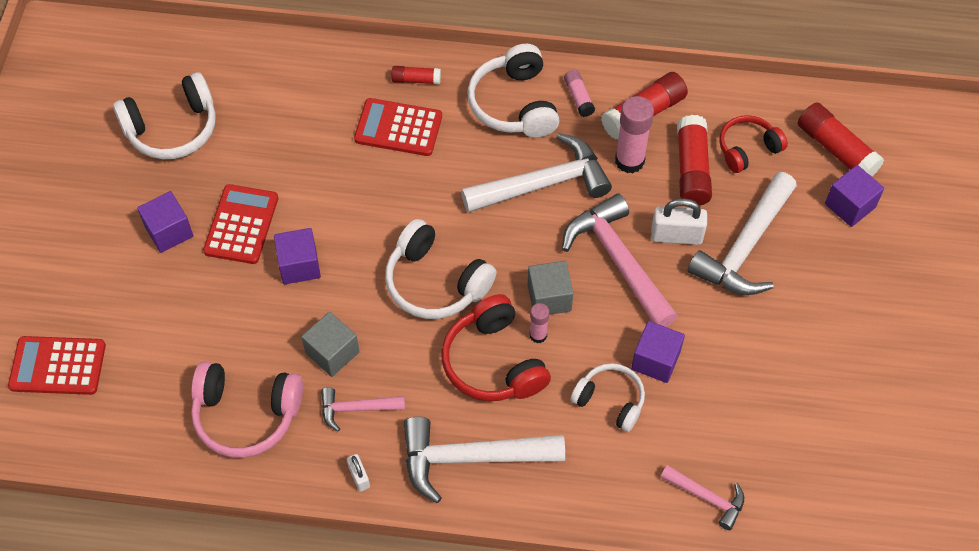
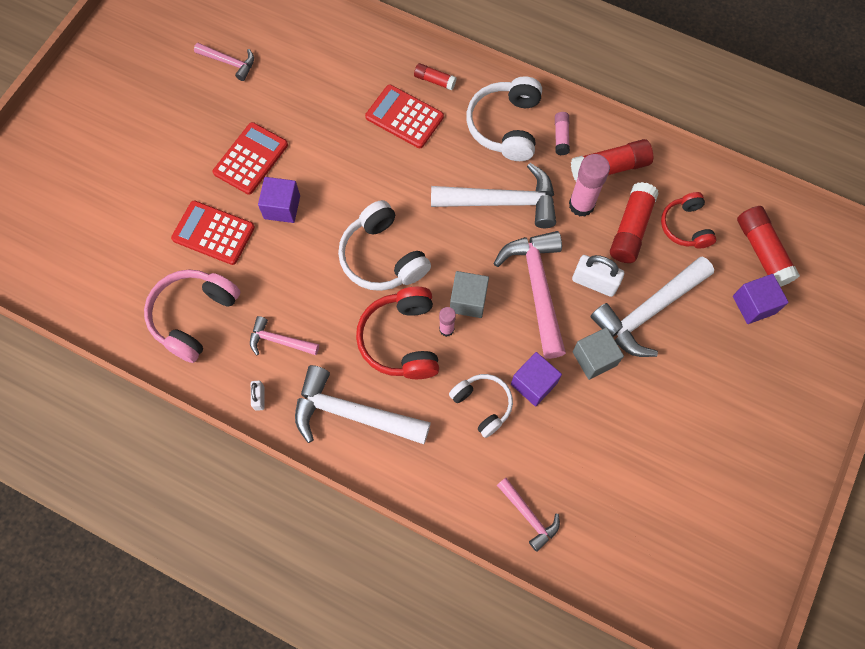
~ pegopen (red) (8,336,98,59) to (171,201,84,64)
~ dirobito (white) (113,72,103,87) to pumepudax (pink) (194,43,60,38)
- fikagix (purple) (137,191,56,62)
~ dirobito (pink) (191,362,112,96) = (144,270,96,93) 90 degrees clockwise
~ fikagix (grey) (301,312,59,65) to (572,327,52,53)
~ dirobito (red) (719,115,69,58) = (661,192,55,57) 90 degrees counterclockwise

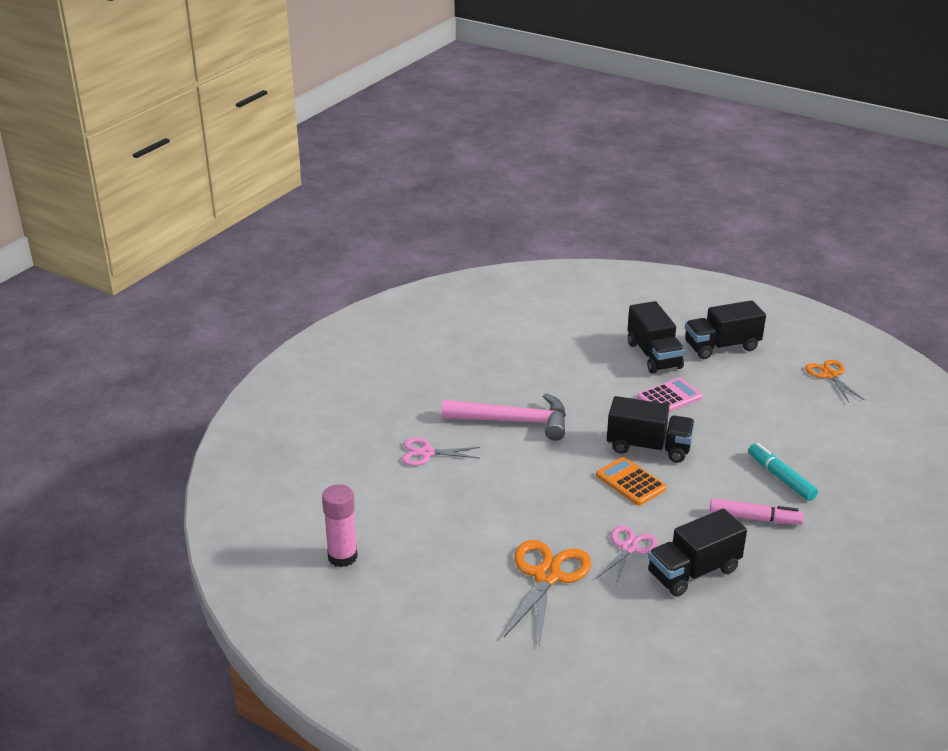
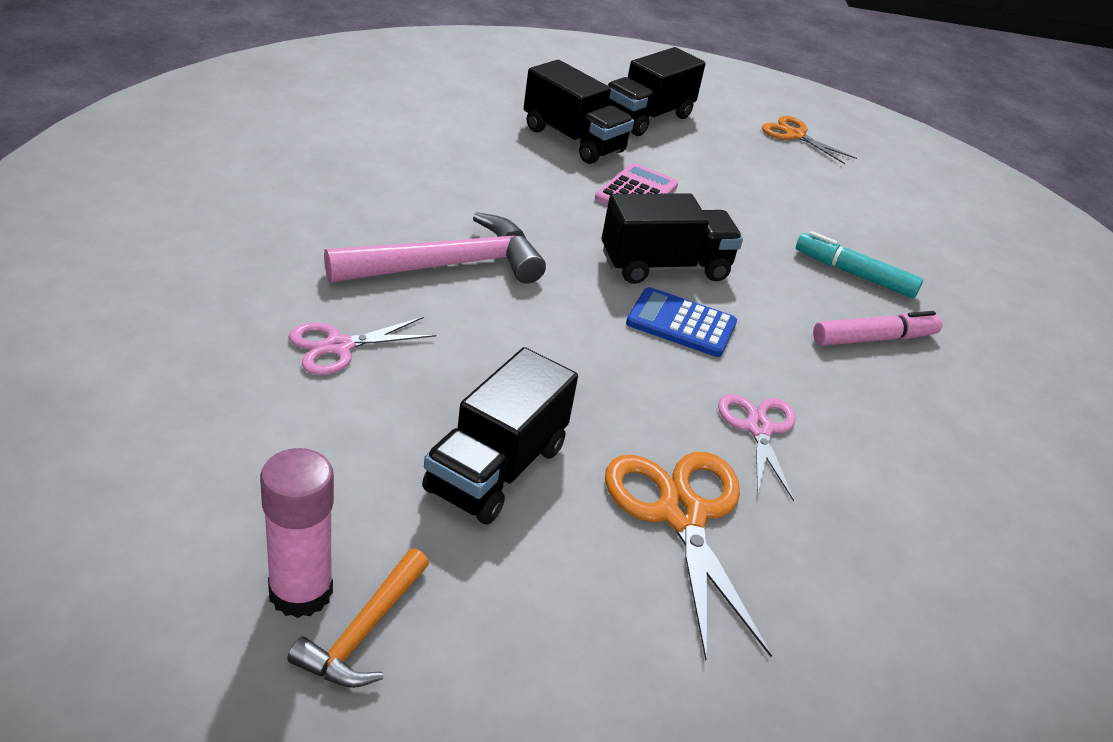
~ pegopen (orange) (596,457,71,48) to pegopen (blue) (626,287,111,70)
~ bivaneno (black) (648,509,99,88) to (422,347,156,177)
+ pumepudax (orange) (287,549,142,139)

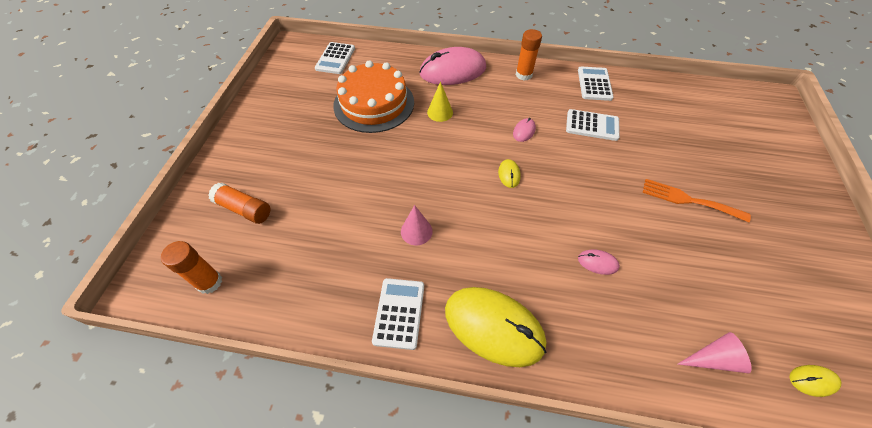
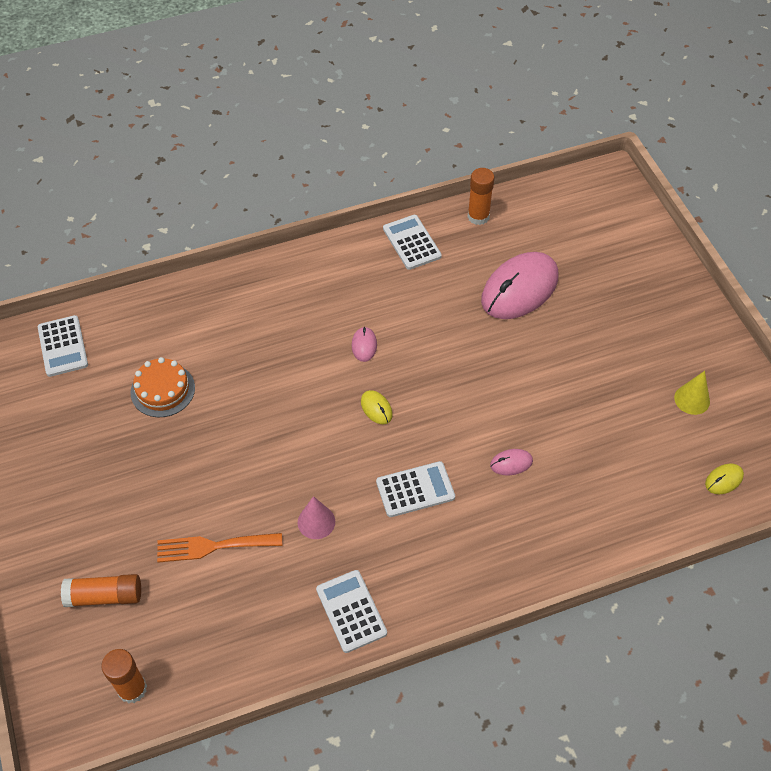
~ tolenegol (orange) (333,60,81,73) = (130,357,65,60) x0.58
~ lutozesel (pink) (419,47,67,38) to (481,252,77,67)
~ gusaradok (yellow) (427,81,26,41) to (674,371,36,44)
- lutozesel (yellow) (445,287,101,80)
~ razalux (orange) (516,29,26,52) to (468,168,26,57)
~ pegopen (white) (566,109,54,32) to (376,461,79,56)
~ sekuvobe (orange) (643,179,108,43) to (157,533,125,30)
- gusaradok (pink) (678,332,74,41)

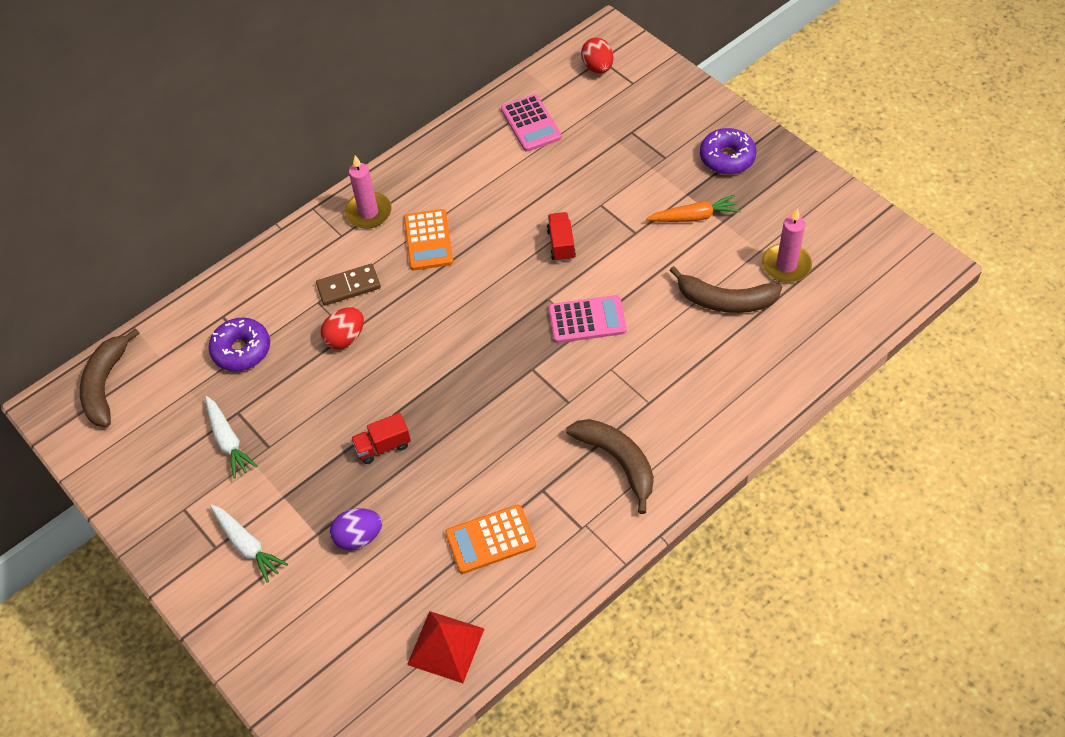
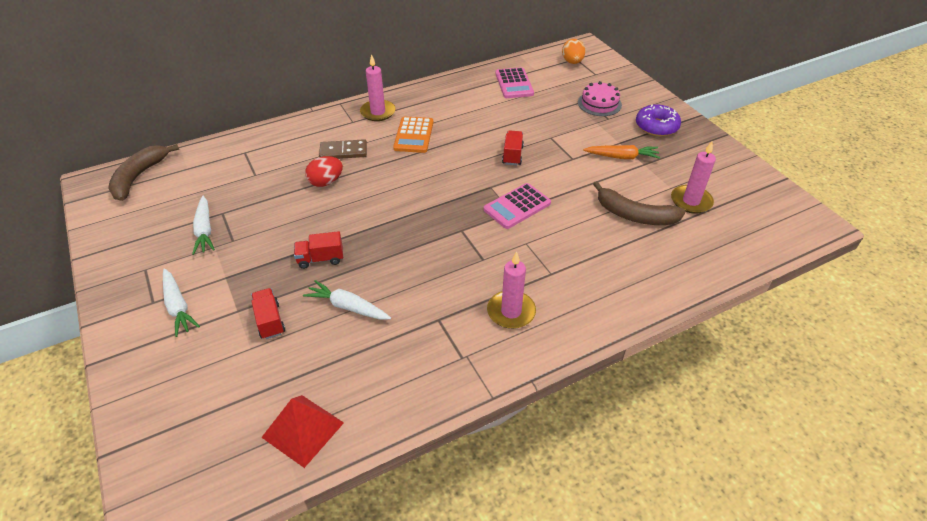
- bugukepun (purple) (209,318,61,53)
~ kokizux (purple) (330,508,52,42) to bivaneno (red) (251,288,34,51)
- pegopen (orange) (445,504,91,70)
~ pegopen (pink) (548,295,79,48) = (484,183,67,46) 135 degrees clockwise
~ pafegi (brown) (567,419,87,95) to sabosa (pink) (487,251,49,78)
~ kokizux (red) (581,38,32,35) to kokizux (orange) (562,39,23,25)
+ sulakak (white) (303,280,88,40)
+ tolenegol (pink) (578,81,44,35)

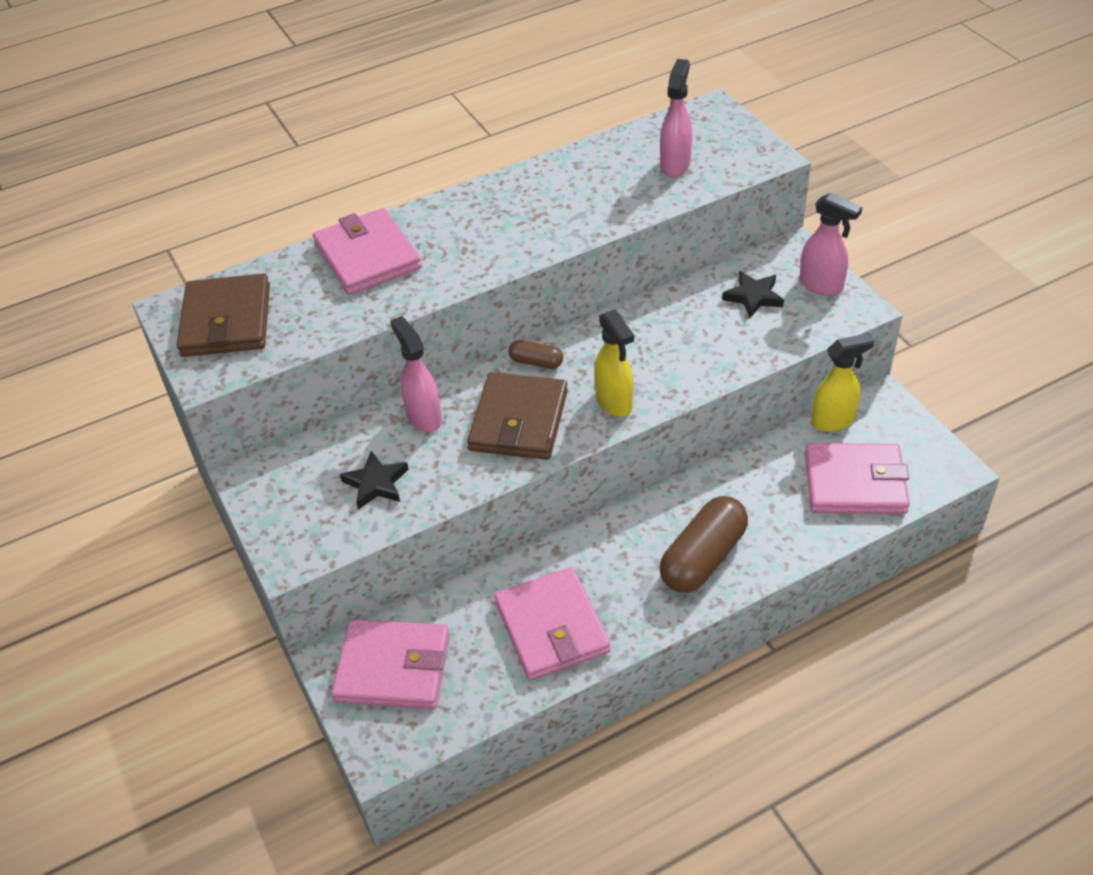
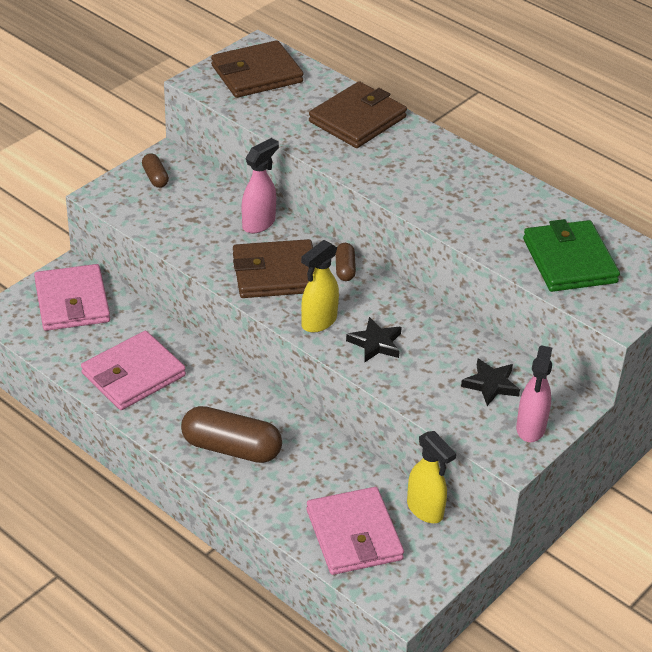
~ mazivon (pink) (313,208,109,87) to mazivon (brown) (309,81,98,67)
~ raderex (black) (340,451,69,58) to (346,317,56,45)
~ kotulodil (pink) (660,59,32,118) to mazivon (green) (523,219,97,73)
+ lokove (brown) (142,153,27,35)

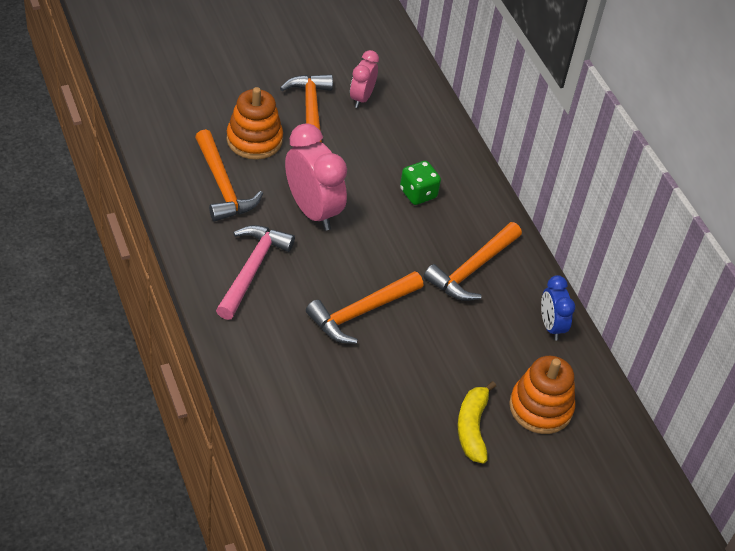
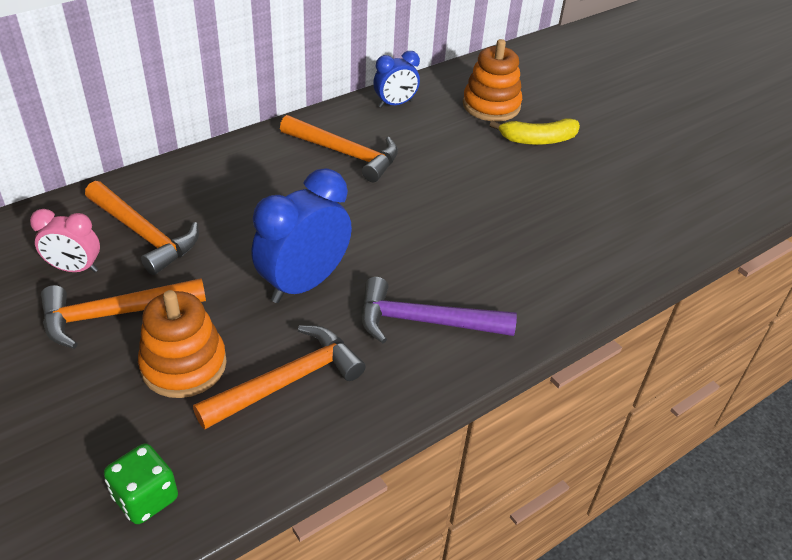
~ pumepudax (pink) (216,225,79,95) to pumepudax (purple) (361,277,156,66)
~ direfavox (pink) (285,123,62,108) to direfavox (blue) (252,168,100,135)
~ pumepudax (orange) (306,271,118,73) to (85,181,114,94)
~ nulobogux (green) (400,161,41,44) to (104,443,74,81)

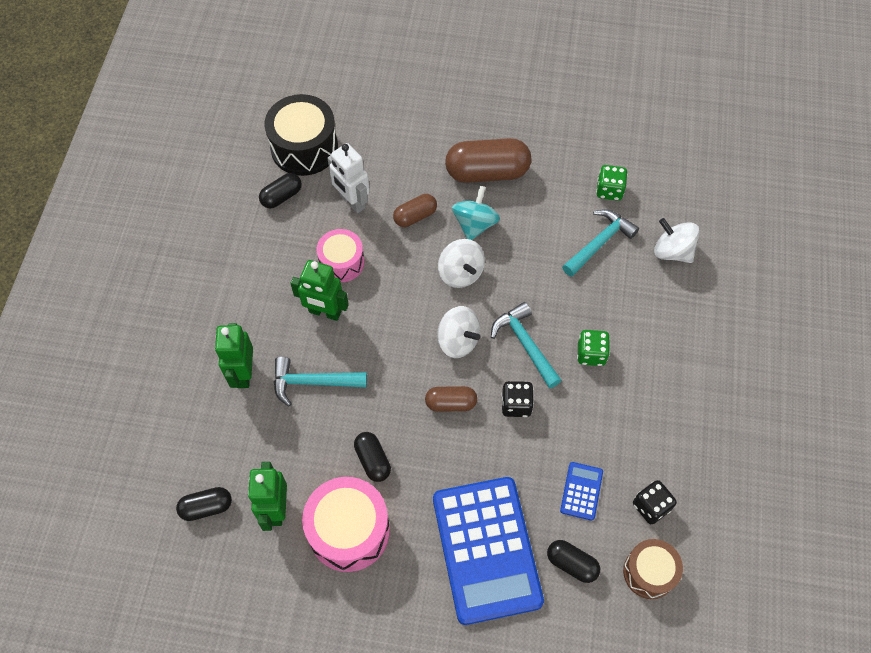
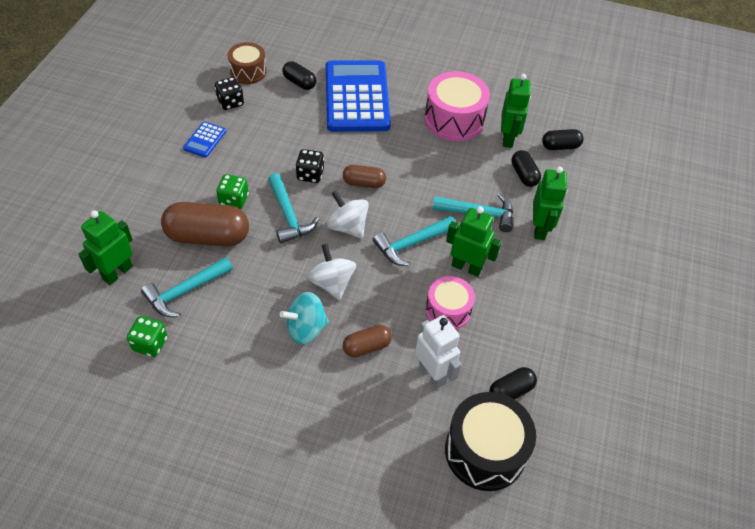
~ lokove (black) (354,432,37,50) to (511,150,30,37)
~ lokove (brown) (445,138,86,45) to (161,202,88,45)
~ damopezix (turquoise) (452,186,48,54) = (280,292,49,52) 45 degrees clockwise
~ pegopen (blue) (560,462,43,59) to (183,121,43,37)
~ damopezix (white) (654,218,46,45) to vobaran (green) (78,210,55,75)
+ pumepudax (turquoise) (373,216,82,50)

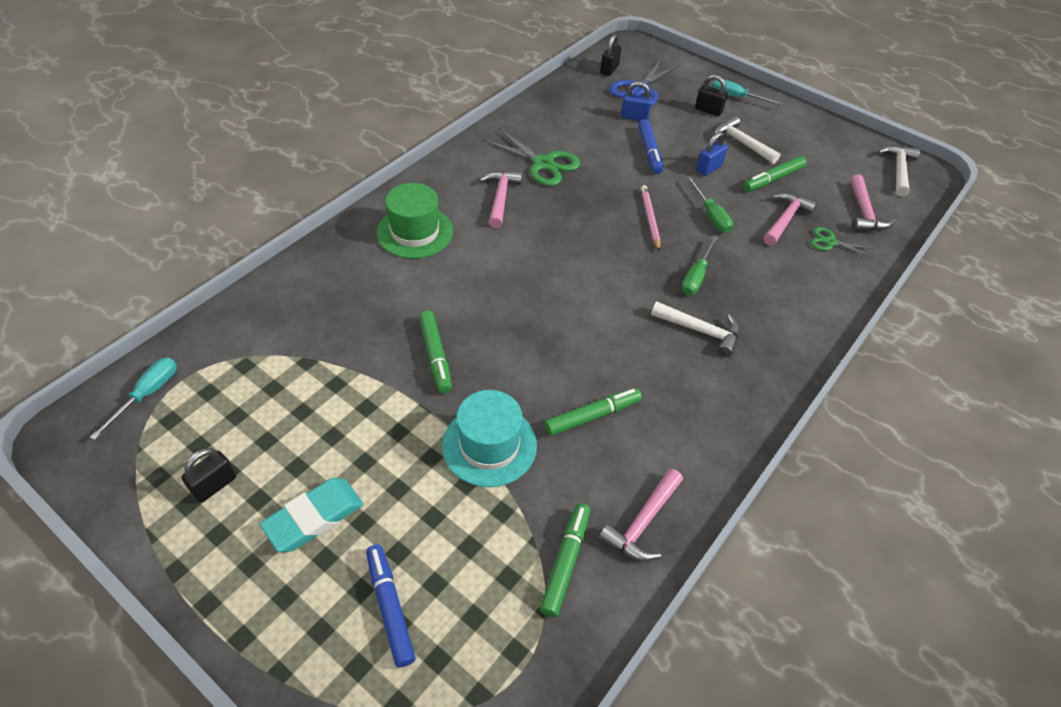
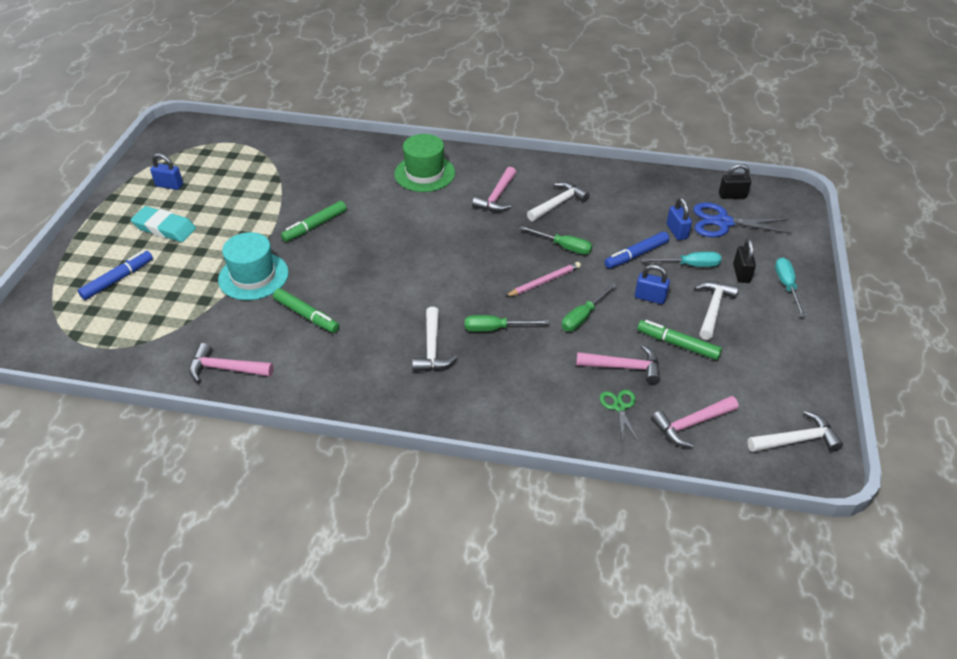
~ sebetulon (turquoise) (90,358,87,82) to (642,252,79,15)
~ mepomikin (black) (181,448,55,55) to mepomikin (blue) (150,154,33,36)
~ pumepudax (pink) (479,170,44,58) = (472,167,44,45) 135 degrees clockwise
~ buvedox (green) (483,128,97,58) to pumepudax (white) (527,182,63,40)
- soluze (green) (540,503,50,114)
+ sebetulon (green) (520,226,72,29)

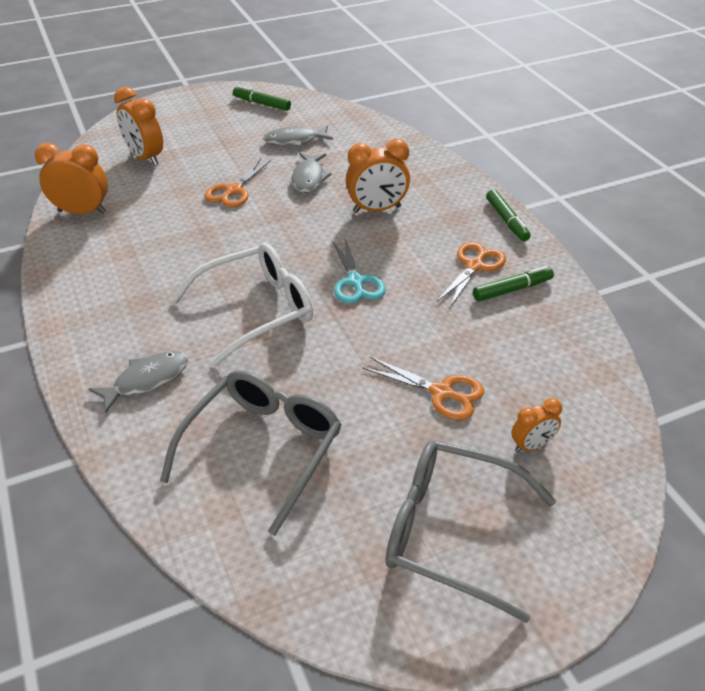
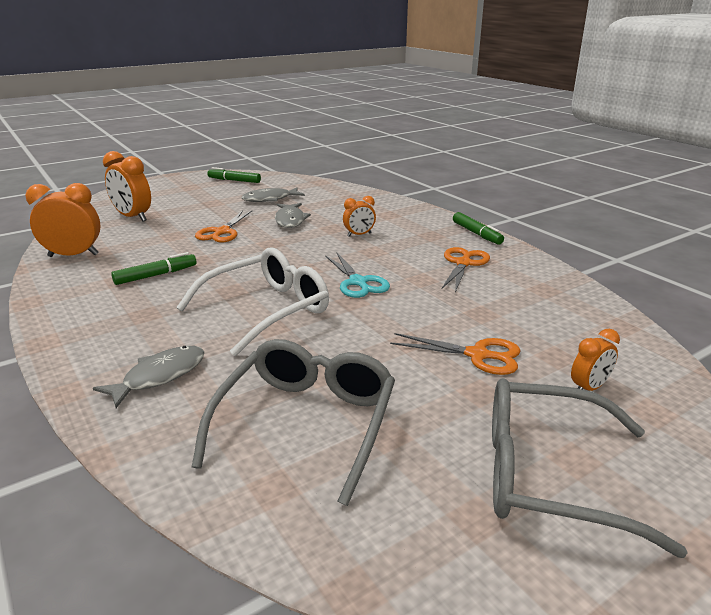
~ direfavox (orange) (346,139,64,74) = (343,196,33,40) x0.57
~ soluze (green) (473,266,81,35) to (111,252,86,33)

